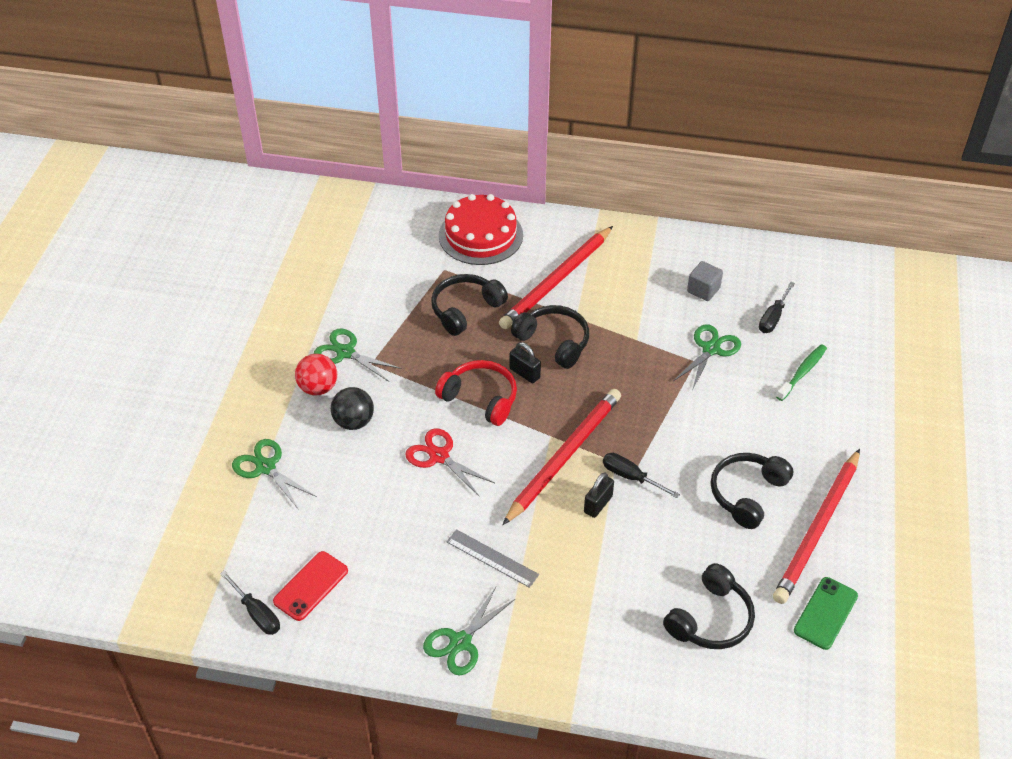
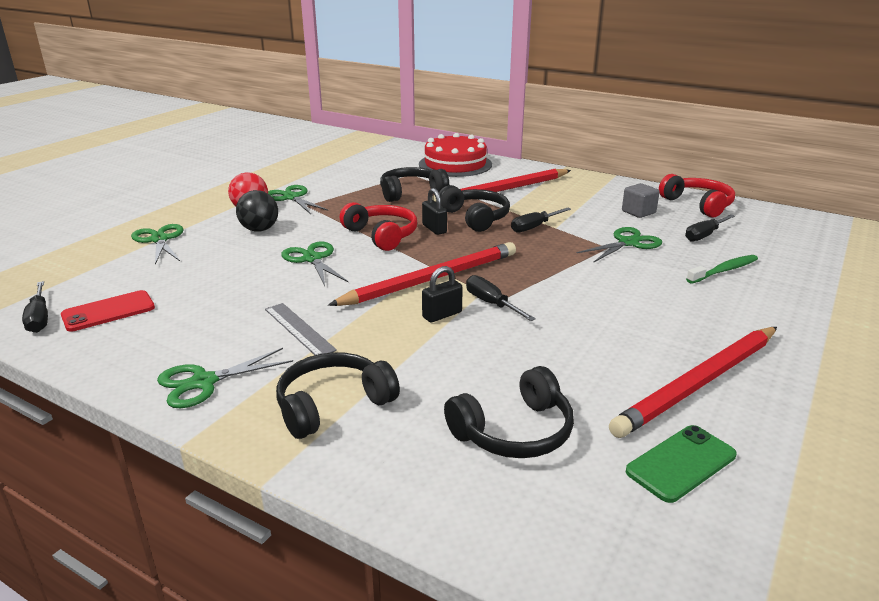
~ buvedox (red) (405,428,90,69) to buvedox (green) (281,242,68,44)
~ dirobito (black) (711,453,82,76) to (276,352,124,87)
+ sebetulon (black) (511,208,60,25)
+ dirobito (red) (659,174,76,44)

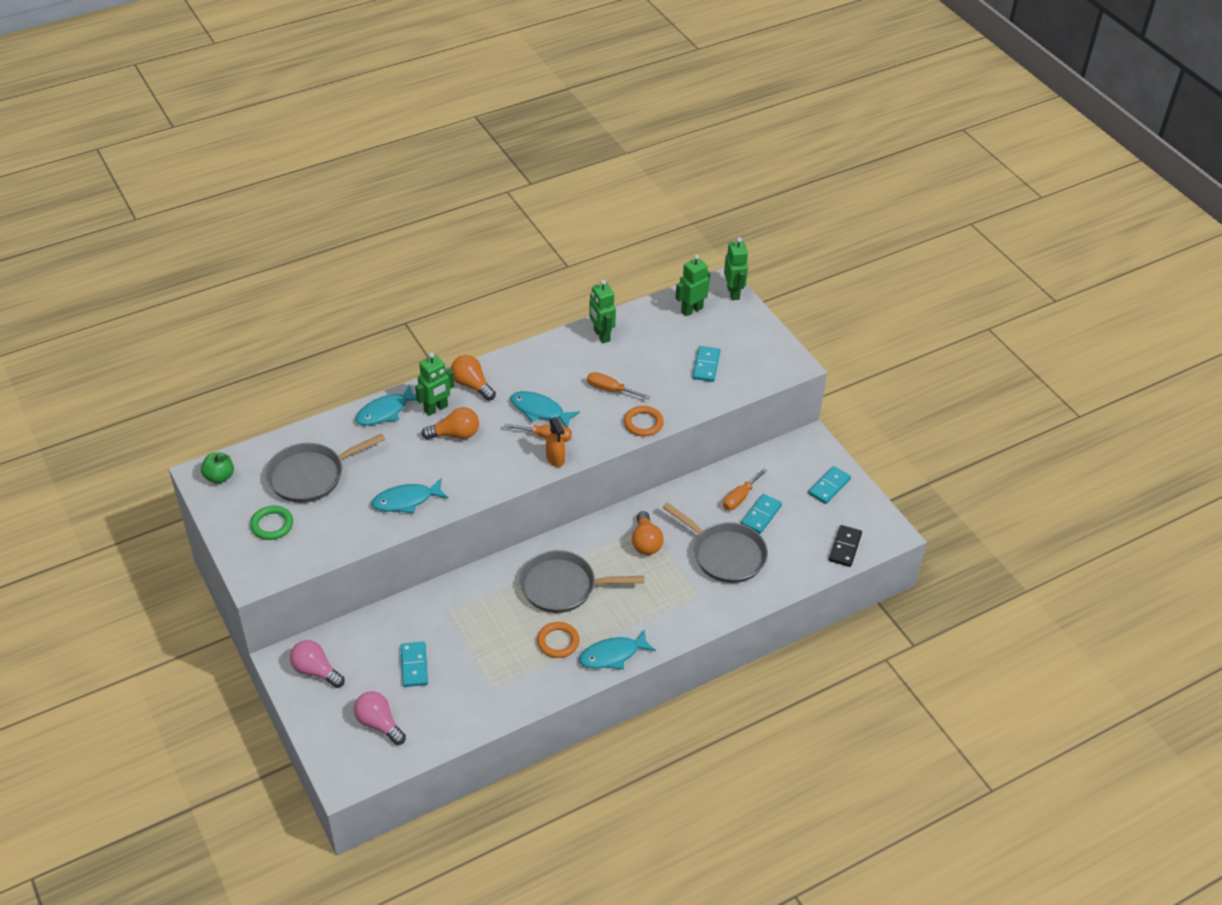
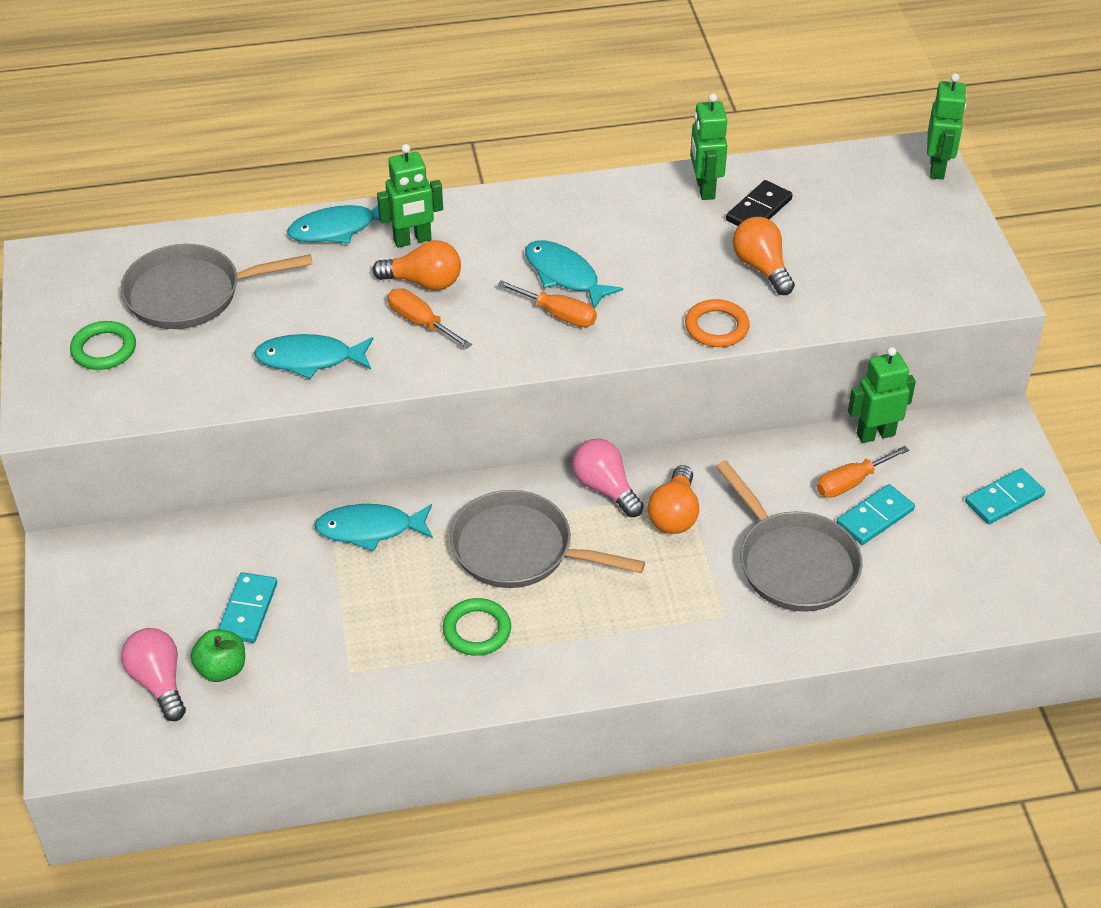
~ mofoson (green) (201,452,33,31) to (191,629,54,53)
~ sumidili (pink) (290,640,55,48) to (572,439,72,78)
~ sumidili (orange) (451,355,45,46) to (733,217,62,78)
~ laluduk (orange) (537,622,43,36) to laluduk (green) (443,598,68,58)
- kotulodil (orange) (546,417,19,50)
~ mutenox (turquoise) (579,629,77,40) to (314,504,119,48)
~ sebetulon (orange) (587,372,63,27) to (388,288,84,60)
~ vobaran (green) (676,254,34,62) to (848,347,68,96)
- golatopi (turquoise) (693,346,27,36)
~ golatopi (black) (829,525,33,42) to (726,180,67,46)

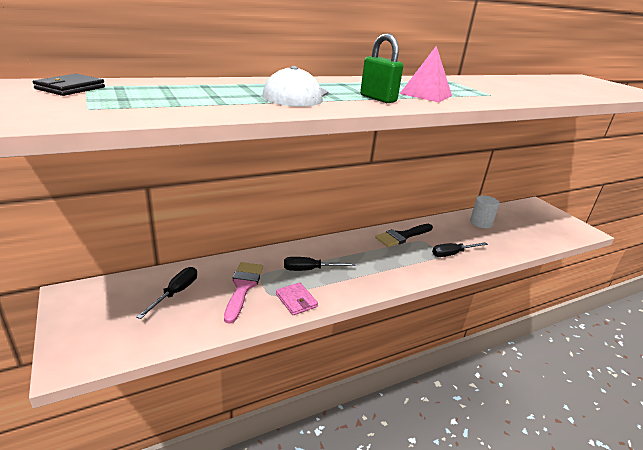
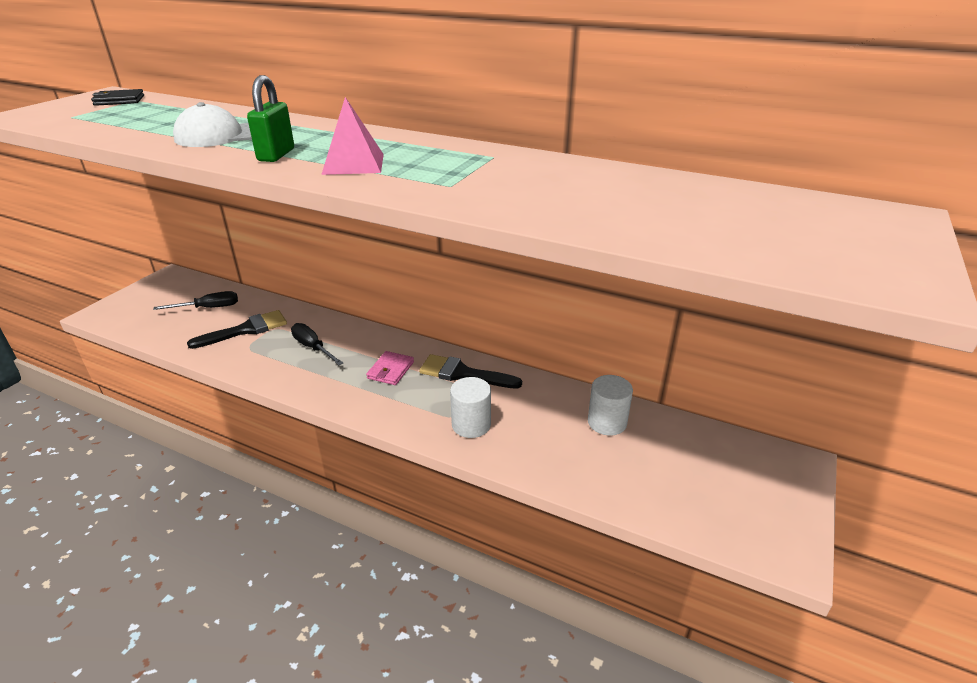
~ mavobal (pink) (224,262,39,62) to mavobal (black) (187,310,100,39)
~ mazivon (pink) (276,282,42,33) to (366,351,48,34)
~ sebetulon (black) (432,242,56,15) to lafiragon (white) (450,377,41,61)

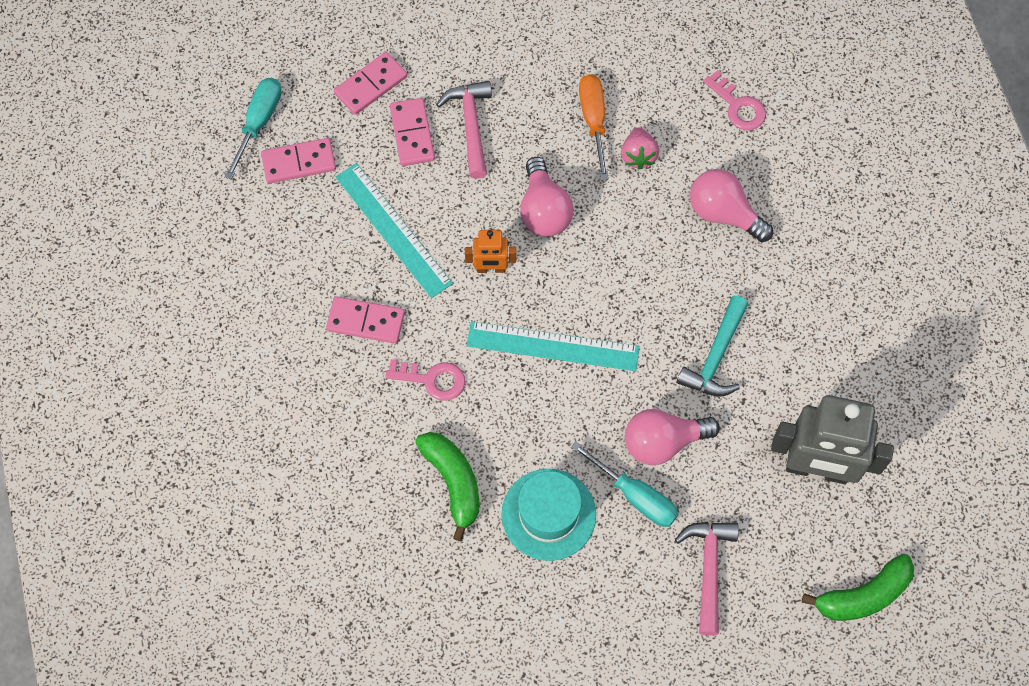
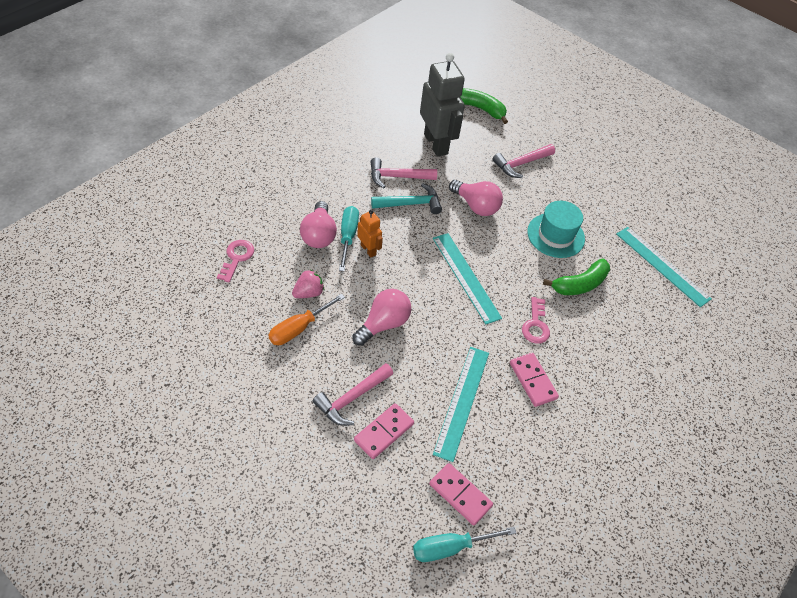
- golatopi (pink) (334,52,73,63)
~ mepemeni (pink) (385,359,80,42) = (522,297,28,47) 150 degrees counterclockwise
~ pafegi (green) (415,432,64,109) = (543,258,67,37) 150 degrees counterclockwise
~ vobaran (orange) (465,230,51,43) to (357,210,26,47)
~ sebetulon (turquoise) (571,442,107,85) to (339,206,20,65)
+ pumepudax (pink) (370,157,67,31)
+ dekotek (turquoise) (616,227,96,80)

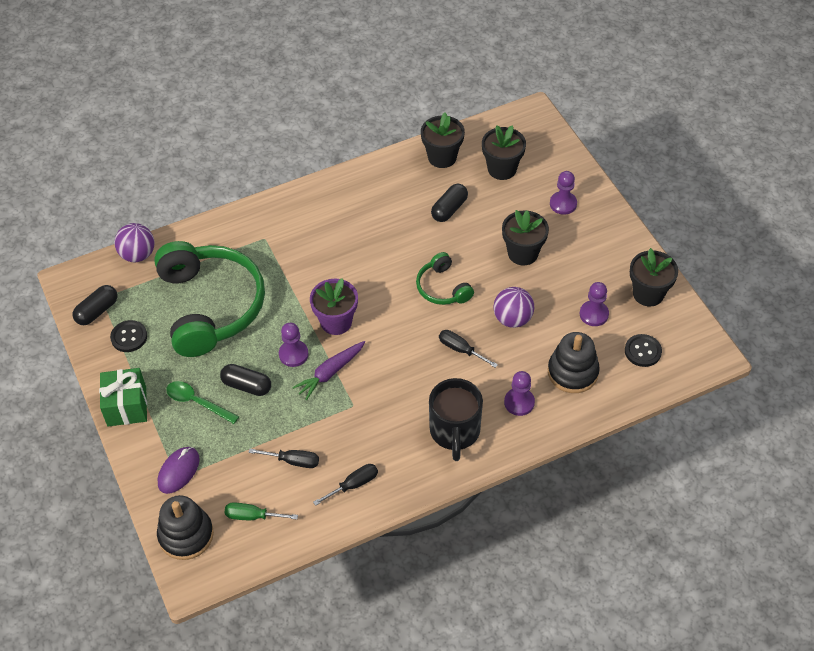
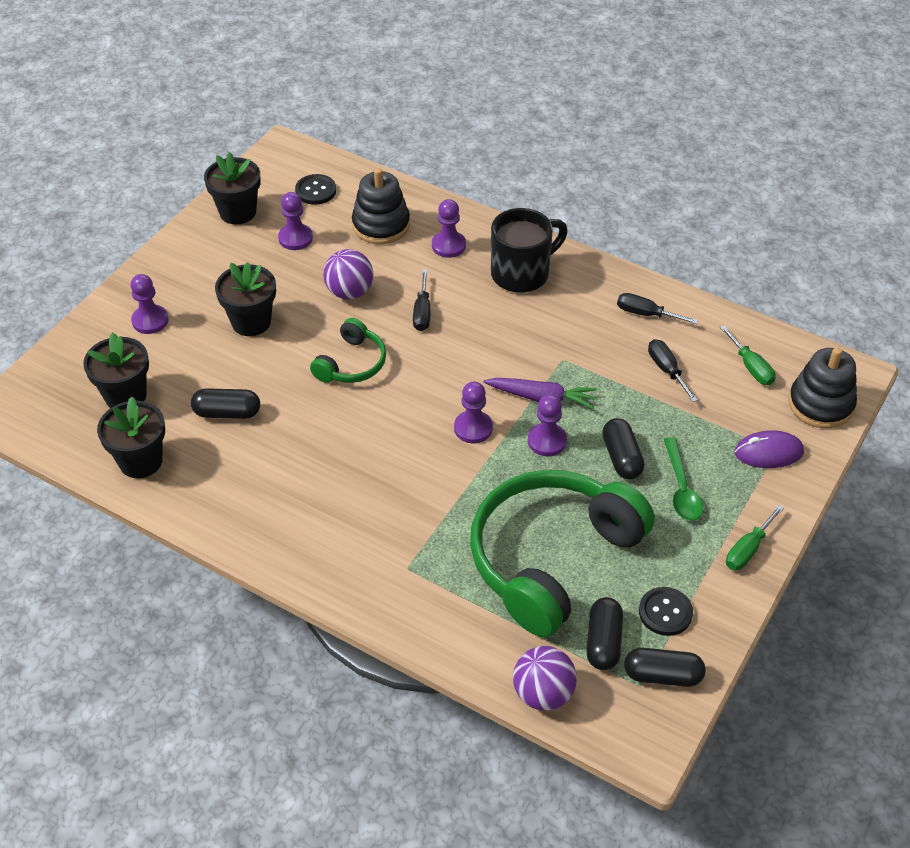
~ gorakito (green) (99,368,48,58) to sebetulon (green) (726,505,58,65)
~ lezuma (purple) (310,278,48,57) to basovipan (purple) (454,381,39,62)
+ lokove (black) (587,597,36,73)

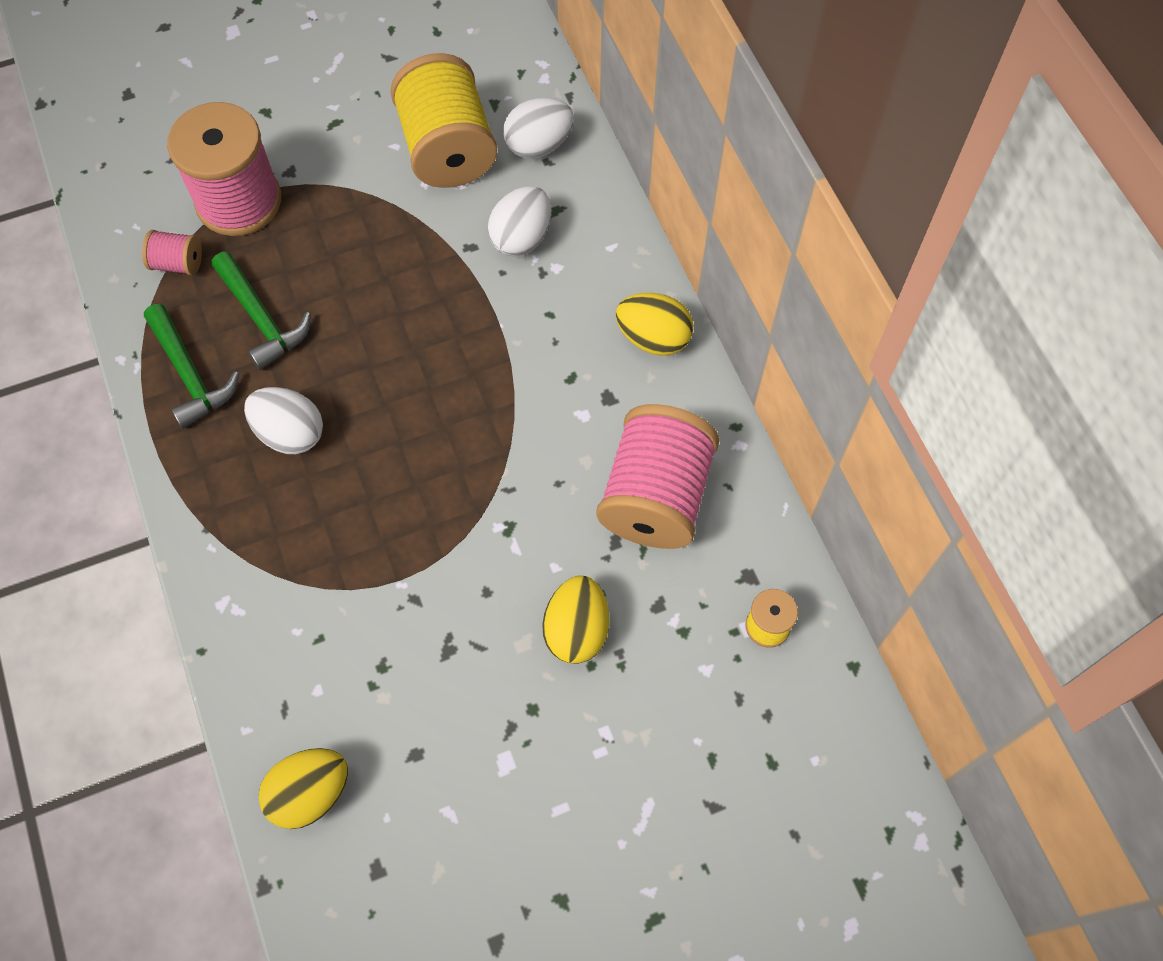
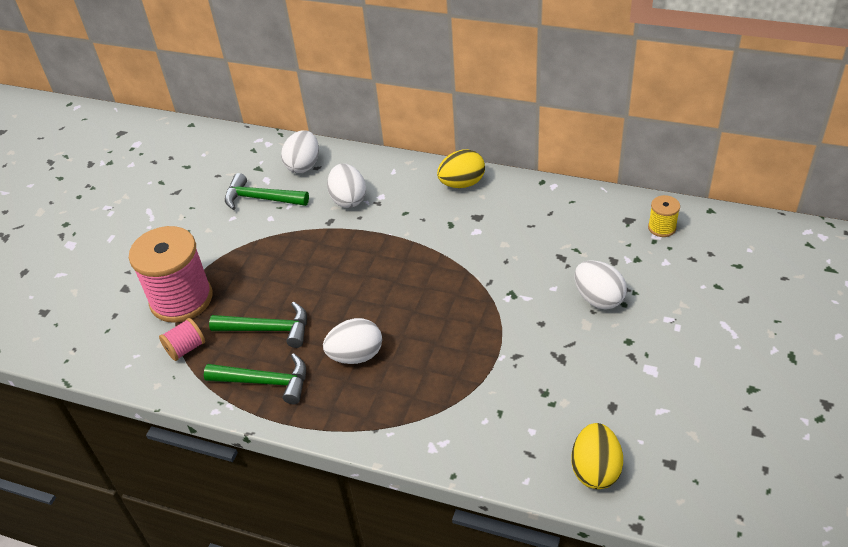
~ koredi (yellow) (390,53,107,135) to pumepudax (green) (225,173,84,37)
~ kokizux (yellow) (542,575,67,89) to kokizux (white) (574,260,53,49)
- koredi (pink) (597,404,122,145)

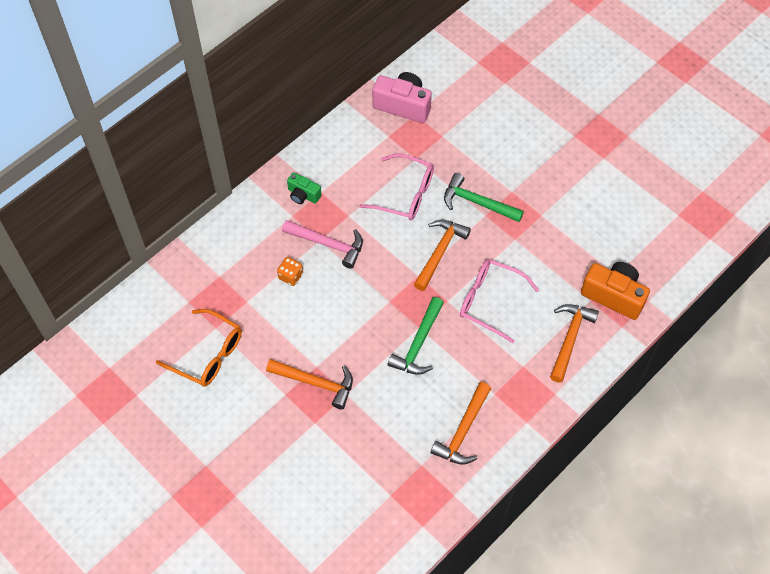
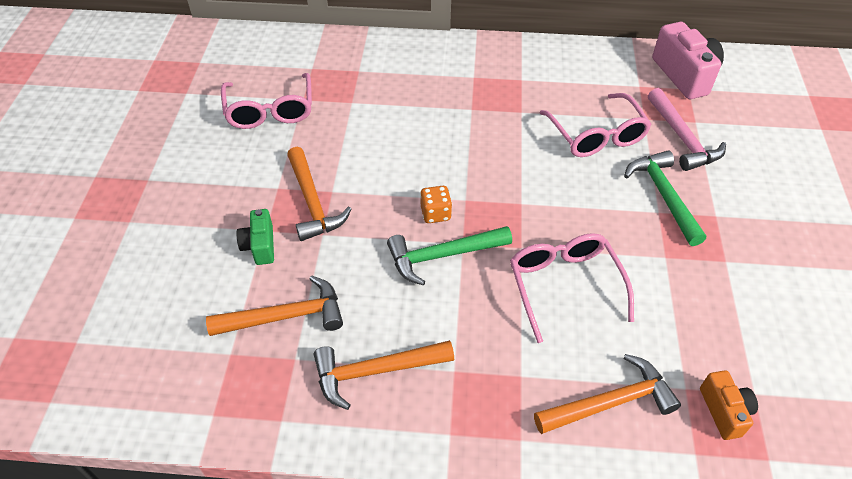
~ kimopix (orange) (156,309,86,78) to kimopix (pink) (221,73,91,56)
~ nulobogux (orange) (277,257,26,29) to (420,186,32,37)
~ pumepudax (pink) (282,220,81,49) to (648,88,78,83)
~ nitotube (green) (287,172,35,32) to (237,209,37,56)
~ pumepudax (orange) (414,220,57,71) to (206,275,137,61)
~ nitotube (orange) (581,262,69,58) = (700,370,58,70) x0.57

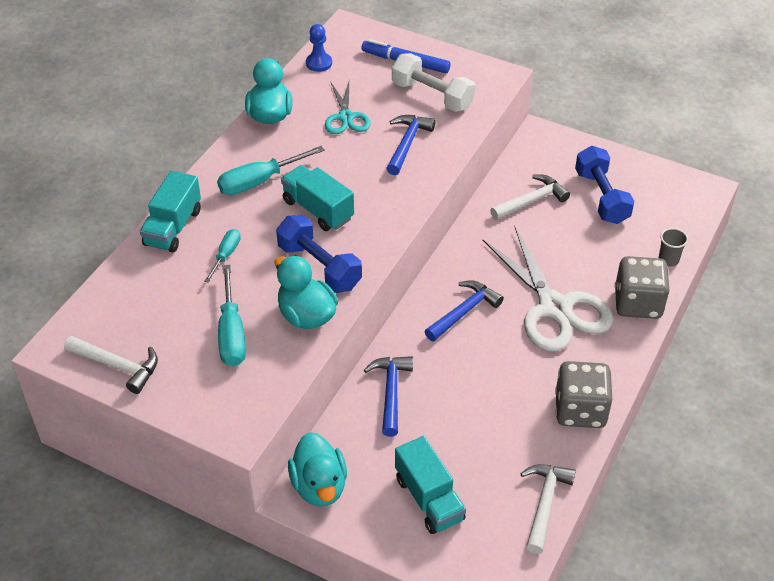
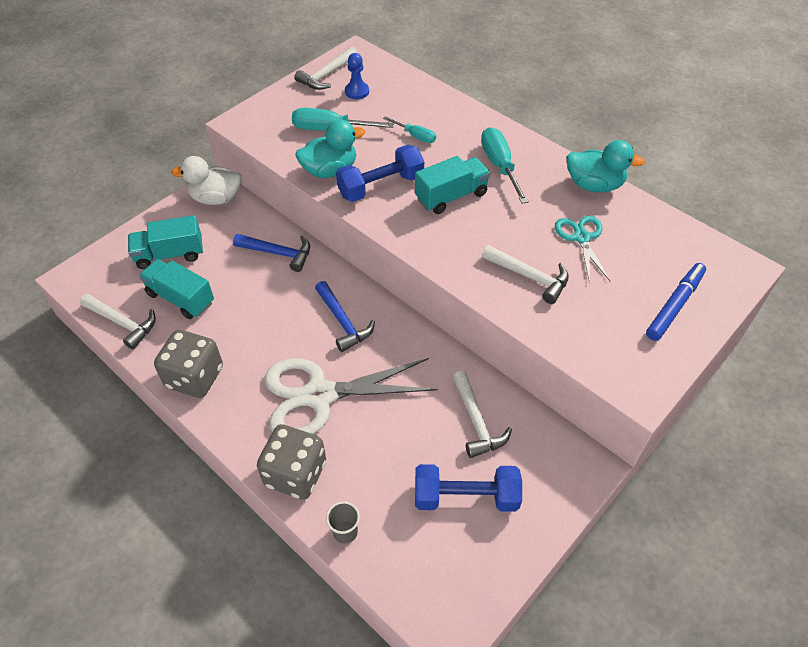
~ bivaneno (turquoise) (140,170,61,83) to (139,259,75,60)
~ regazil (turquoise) (288,432,59,75) to regazil (white) (171,156,71,49)
~ basovipan (blue) (306,24,26,48) to (345,53,24,46)
~ buvedox (turquoise) (325,81,46,53) = (555,216,55,67) 75 degrees clockwise
~ pumepudax (blue) (386,115,50,60) to pumepudax (white) (482,245,87,59)
- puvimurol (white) (392,53,83,59)

